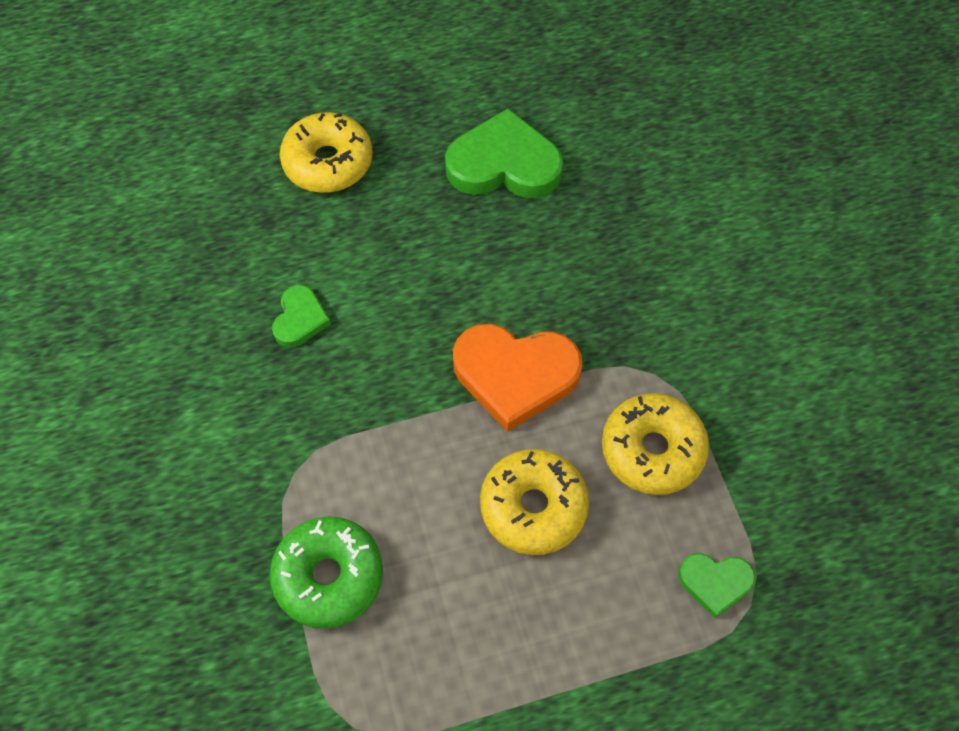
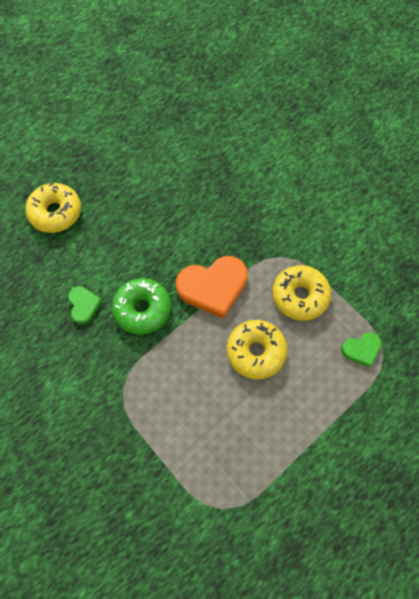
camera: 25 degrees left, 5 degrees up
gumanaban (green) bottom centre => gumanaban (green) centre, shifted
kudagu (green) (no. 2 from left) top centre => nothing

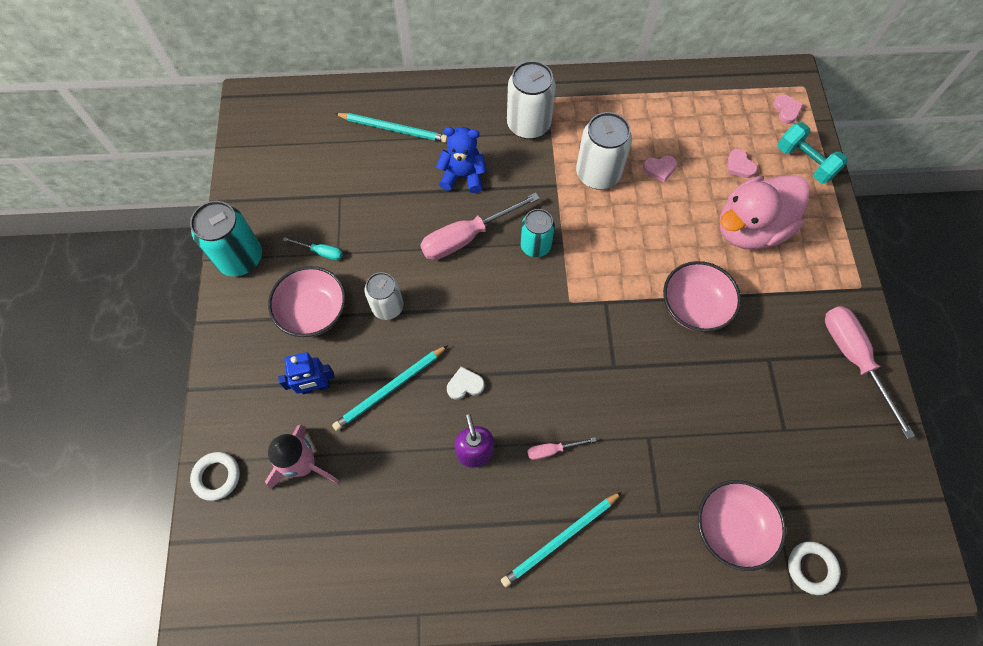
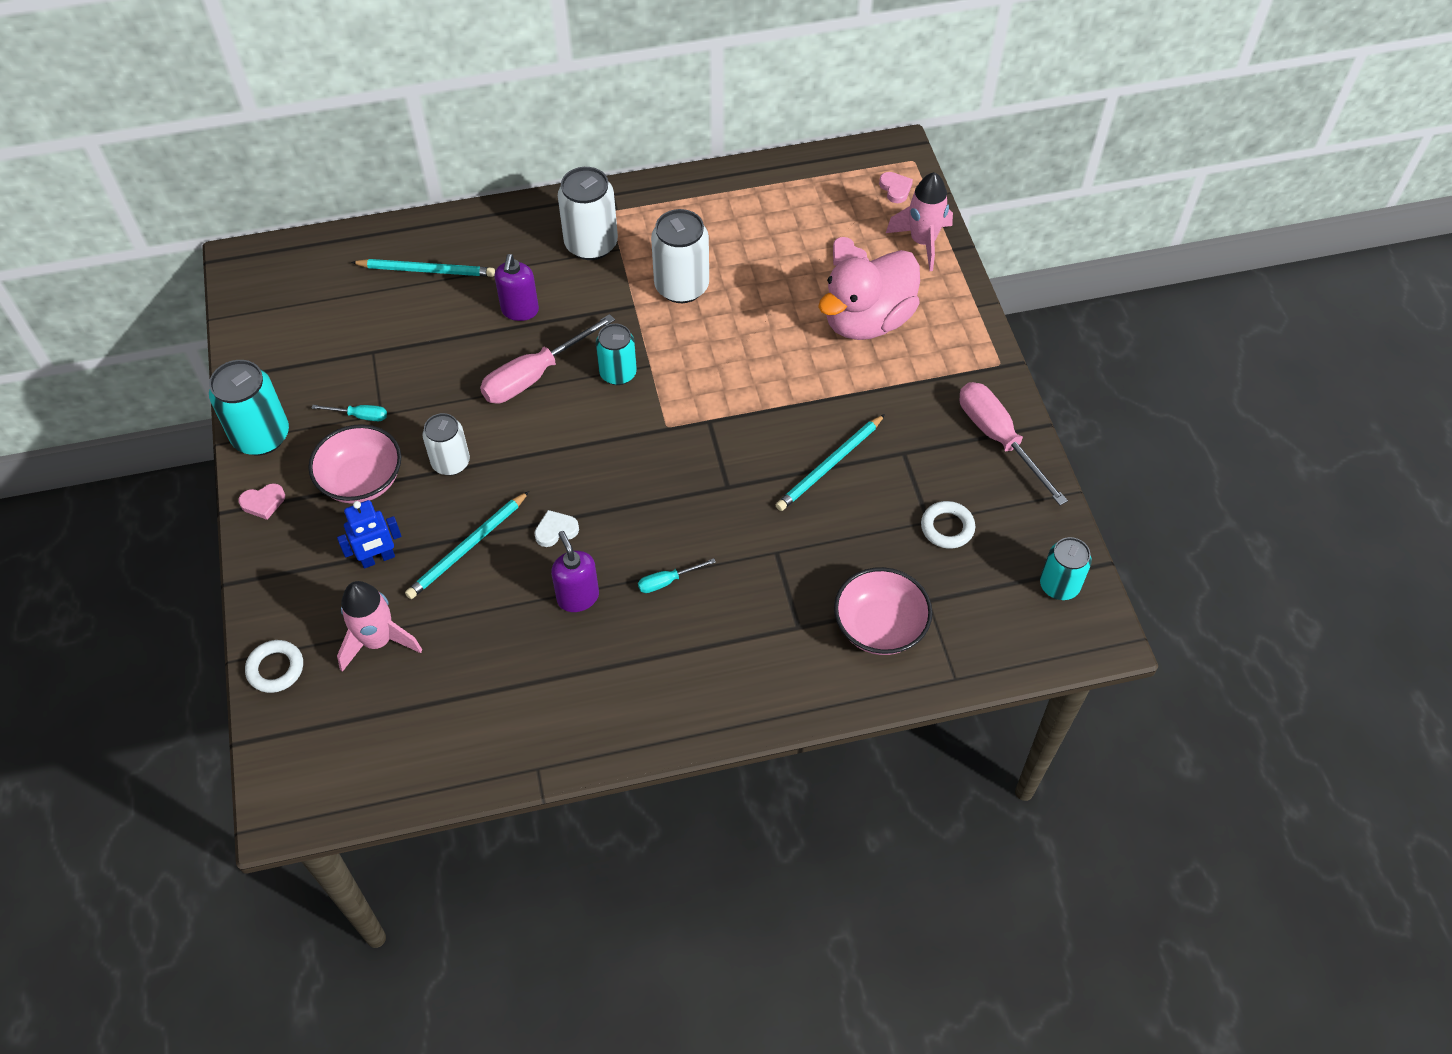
camera: 10 degrees left, 10 degrees down
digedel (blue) top centre => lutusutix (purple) (no. 1 from left) top centre
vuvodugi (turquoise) (no. 3 from left) bottom centre => vuvodugi (turquoise) (no. 3 from left) centre, shifted
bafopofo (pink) (no. 2 from left) bottom centre => bafopofo (turquoise) (no. 2 from left) centre
kudagu (pink) (no. 1 from left) top right => kudagu (pink) (no. 1 from left) middle left, shifted
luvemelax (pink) (no. 2 from left) middle right => nothing
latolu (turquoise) top right => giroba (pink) (no. 2 from left) top centre
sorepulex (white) (no. 2 from left) bottom right => sorepulex (white) (no. 2 from left) centre, shifted
nothing => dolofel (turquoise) (no. 3 from left) middle right

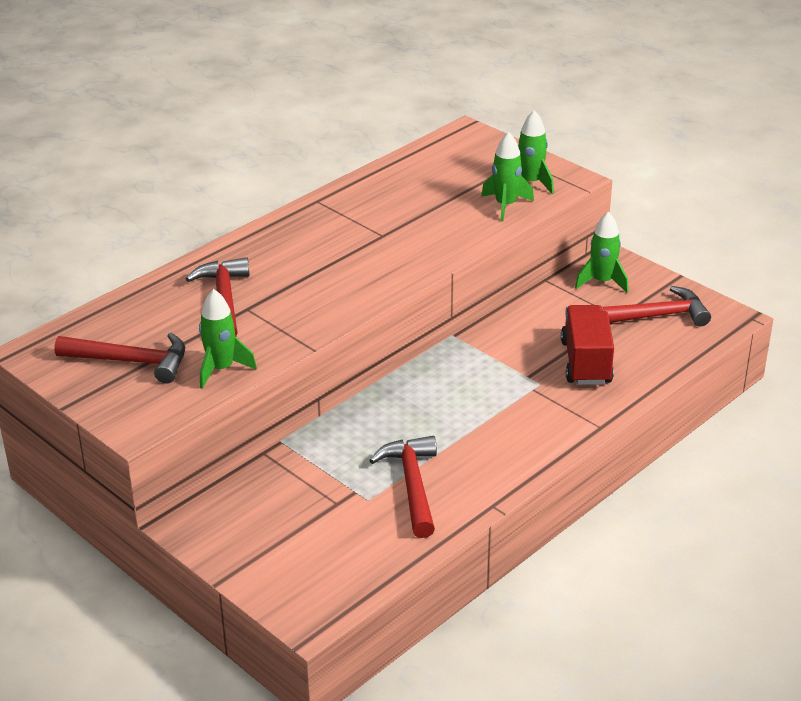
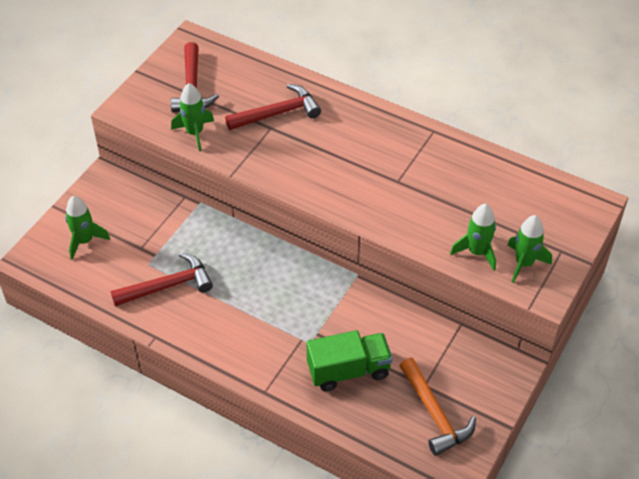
camera: 75 degrees right, 15 degrees up
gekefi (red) middle right => gekefi (green) bottom centre
giroba (green) (no. 4 from left in the first image) middle right => giroba (green) (no. 1 from left) middle left, shifted
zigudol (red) (no. 4 from left) middle right => zigudol (orange) bottom right

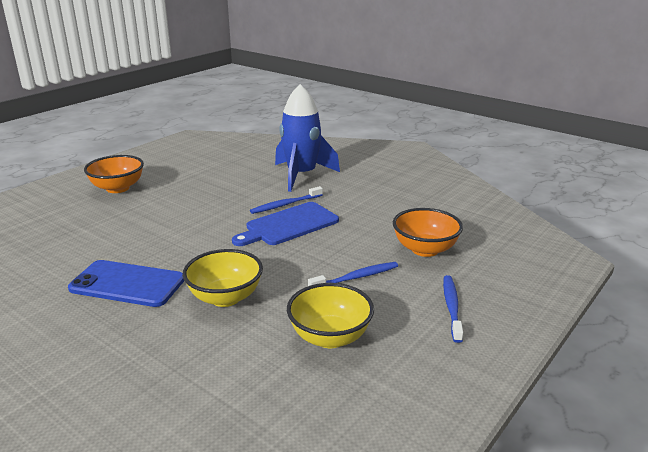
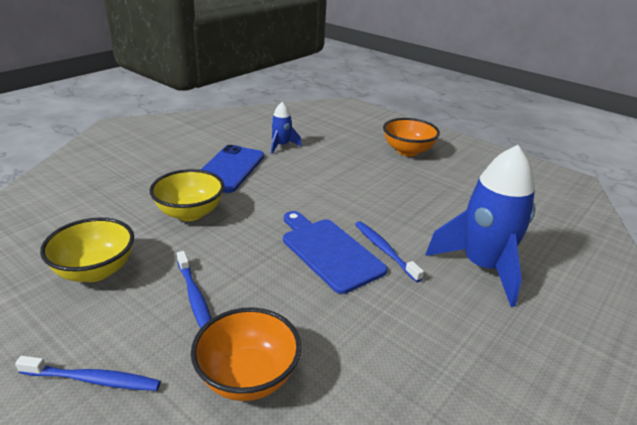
camera: 90 degrees right, 5 degrees up
nothing => giroba (blue) (no. 1 from left) top centre

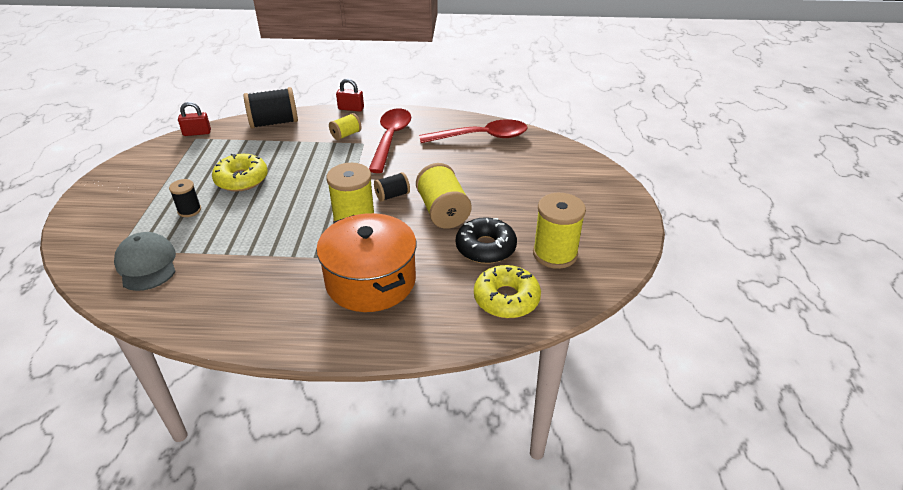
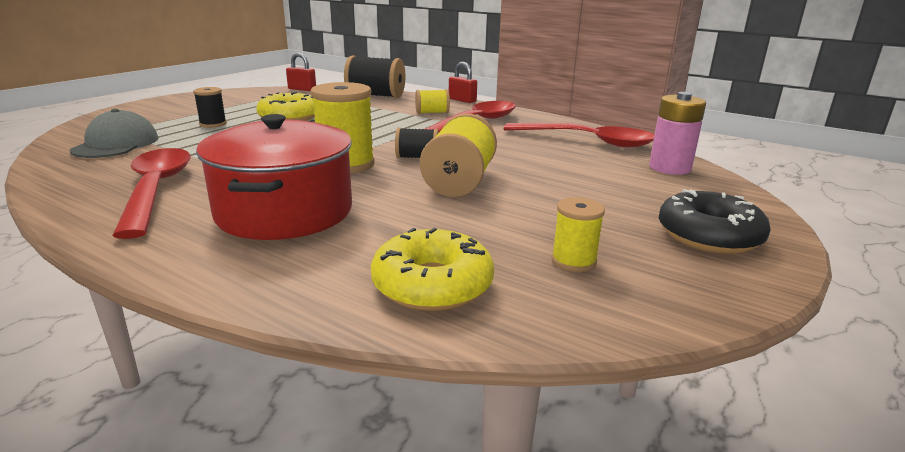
camera: 30 degrees right, 15 degrees down
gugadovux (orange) centre => gugadovux (red) middle left
gumanaban (black) centre => gumanaban (black) middle right, shifted
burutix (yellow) (no. 4 from left) centre, x0.55
nothing => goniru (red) (no. 1 from left) middle left
nothing => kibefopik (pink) top right

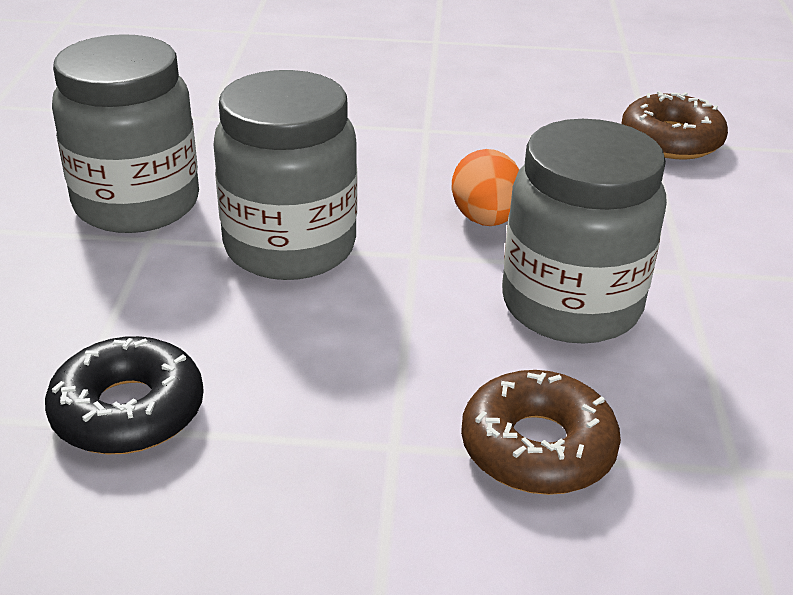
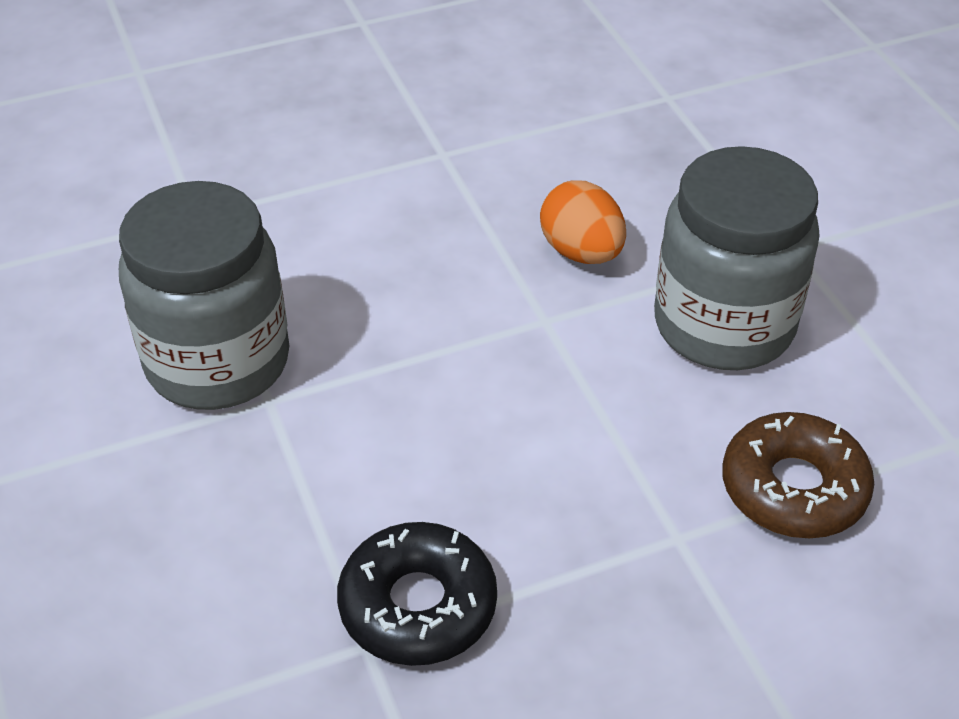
camera: 25 degrees left, 10 degrees up
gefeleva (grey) (no. 2 from left) top centre => nothing
gumanaban (brown) (no. 2 from left) top right => nothing

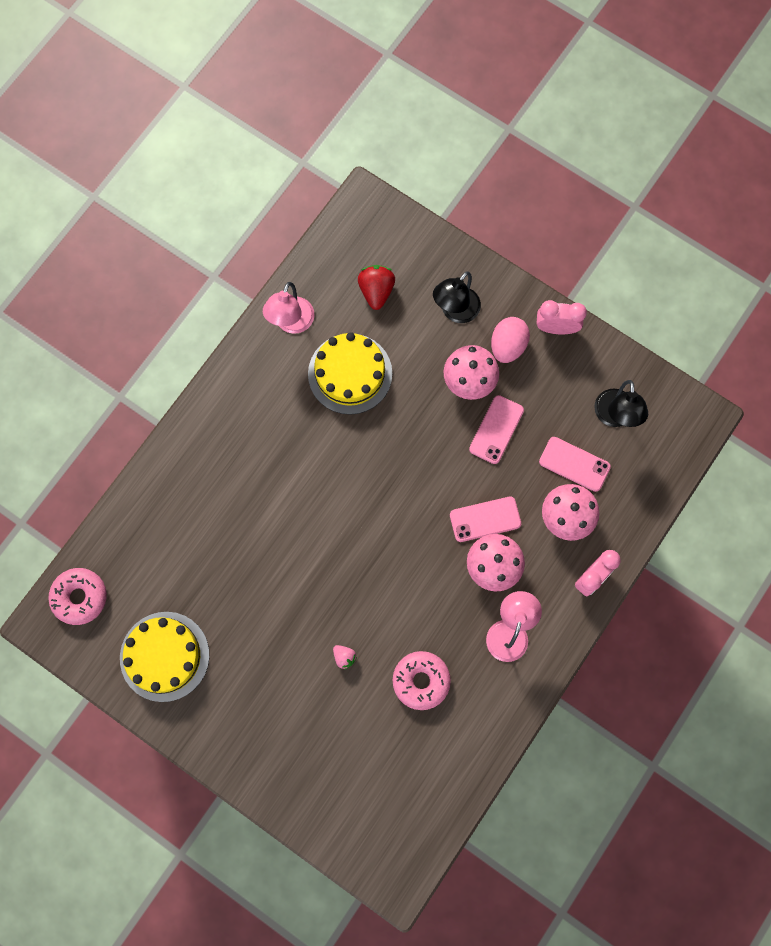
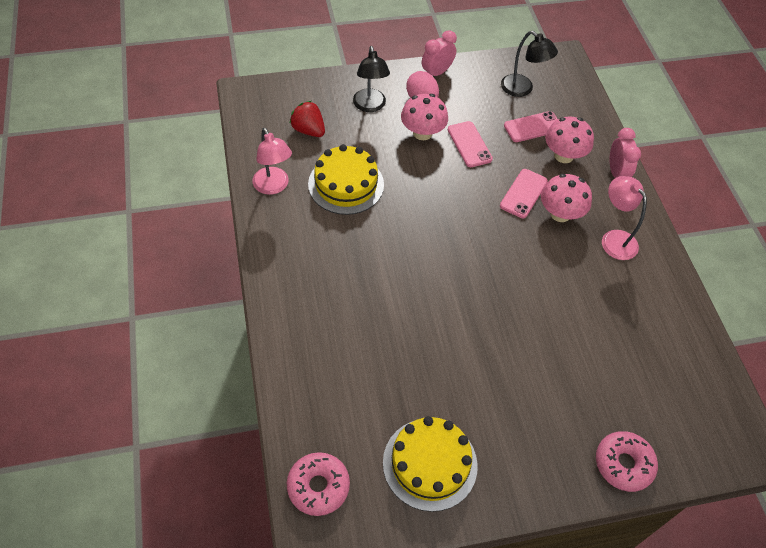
camera: 50 degrees left, 20 degrees down
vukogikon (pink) bottom centre => nothing
gumanaban (pink) (no. 2 from left) bottom centre => gumanaban (pink) (no. 2 from left) bottom right, shifted

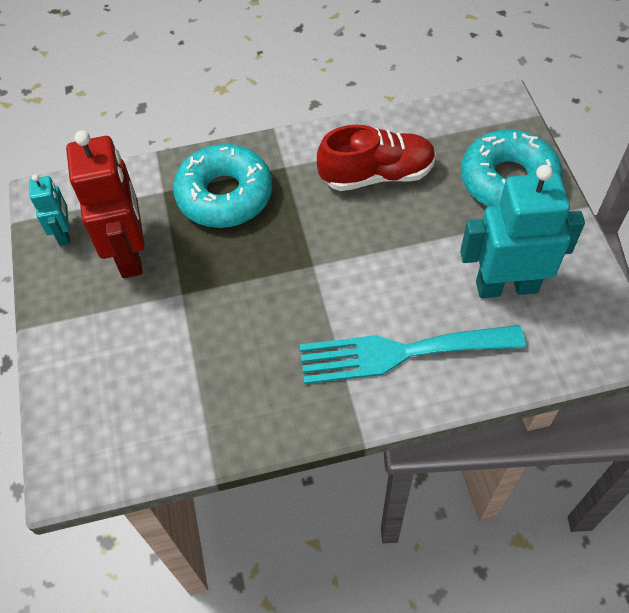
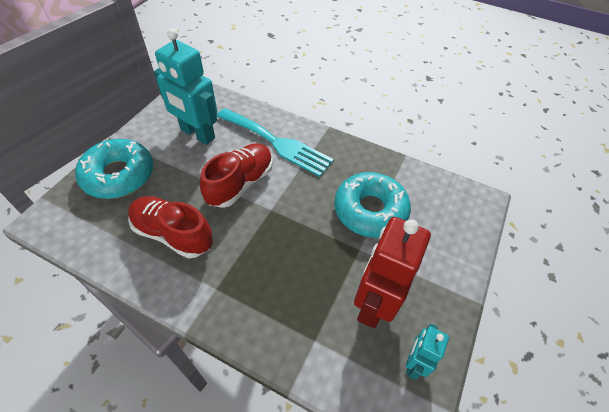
camera: 145 degrees left, 5 degrees down
gumanaban (turquoise) (no. 1 from left in the first image) top centre => gumanaban (turquoise) (no. 2 from left) centre, shifted
nothing => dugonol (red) (no. 2 from left) centre

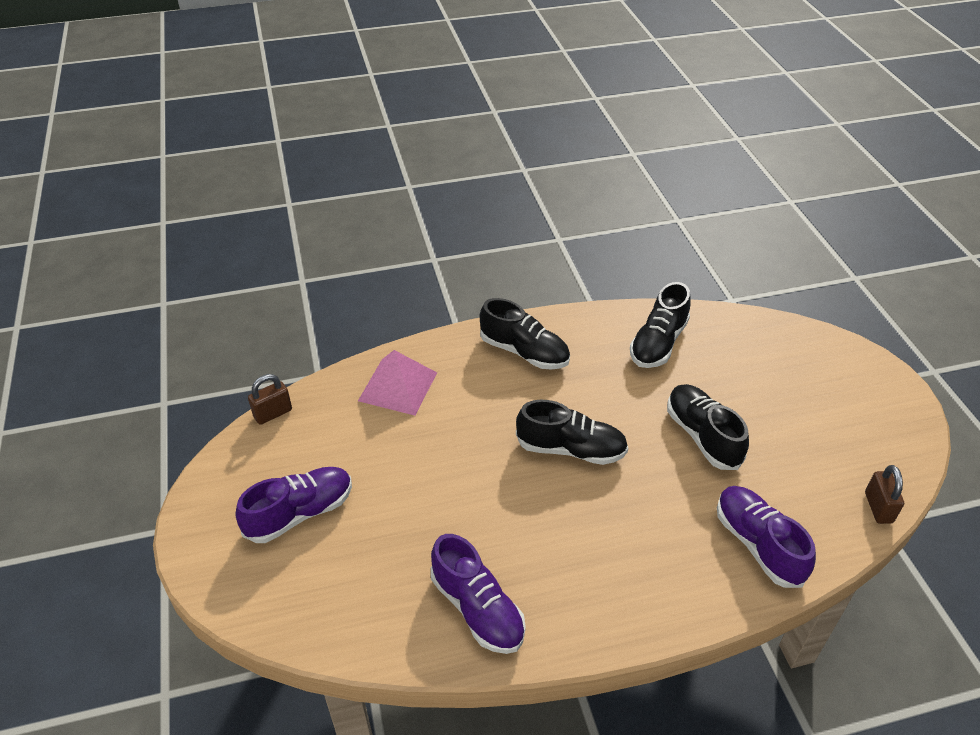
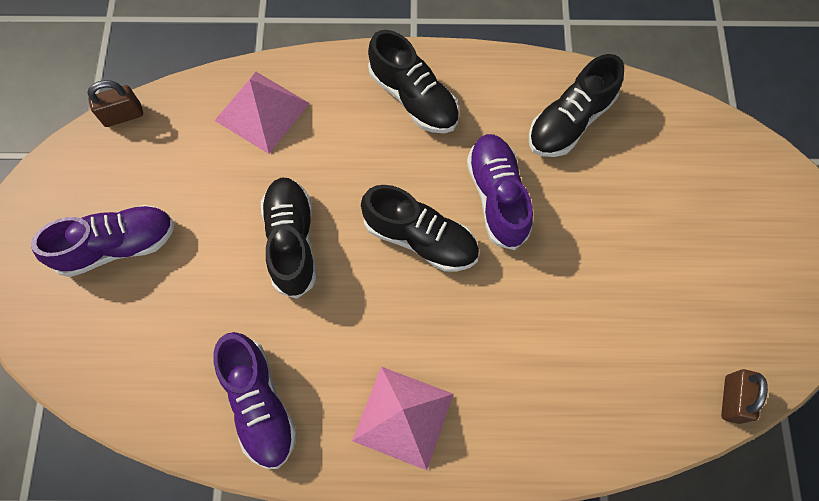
camera: 15 degrees right, 25 degrees up
dugonol (black) (no. 4 from left in the first image) middle right => dugonol (black) (no. 1 from left) centre, shifted
dugonol (purple) (no. 3 from left) bottom right => dugonol (purple) (no. 3 from left) centre, shifted
nothing => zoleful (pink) (no. 2 from left) bottom centre

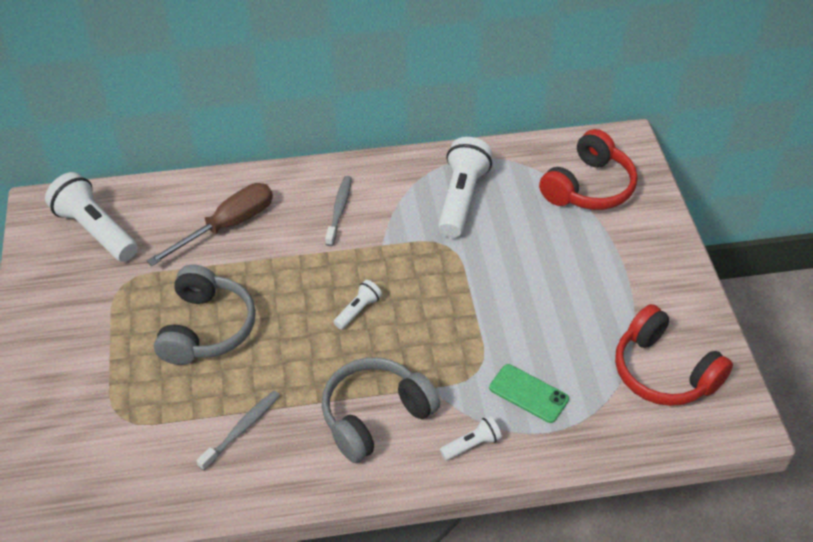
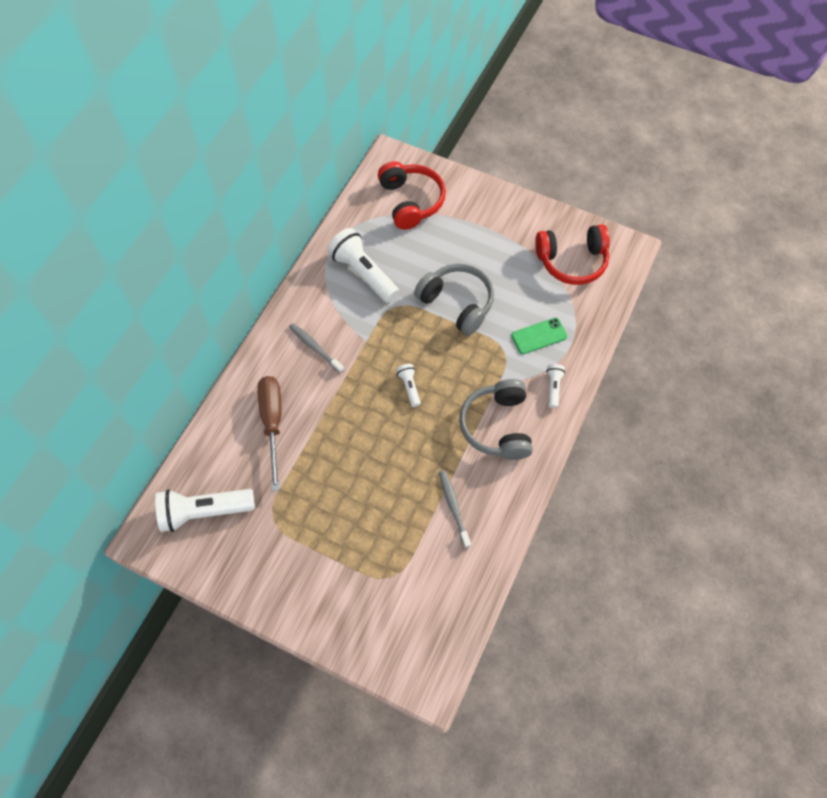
camera: 55 degrees left, 15 degrees up
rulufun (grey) (no. 1 from left) middle left => rulufun (grey) (no. 1 from left) centre, shifted

